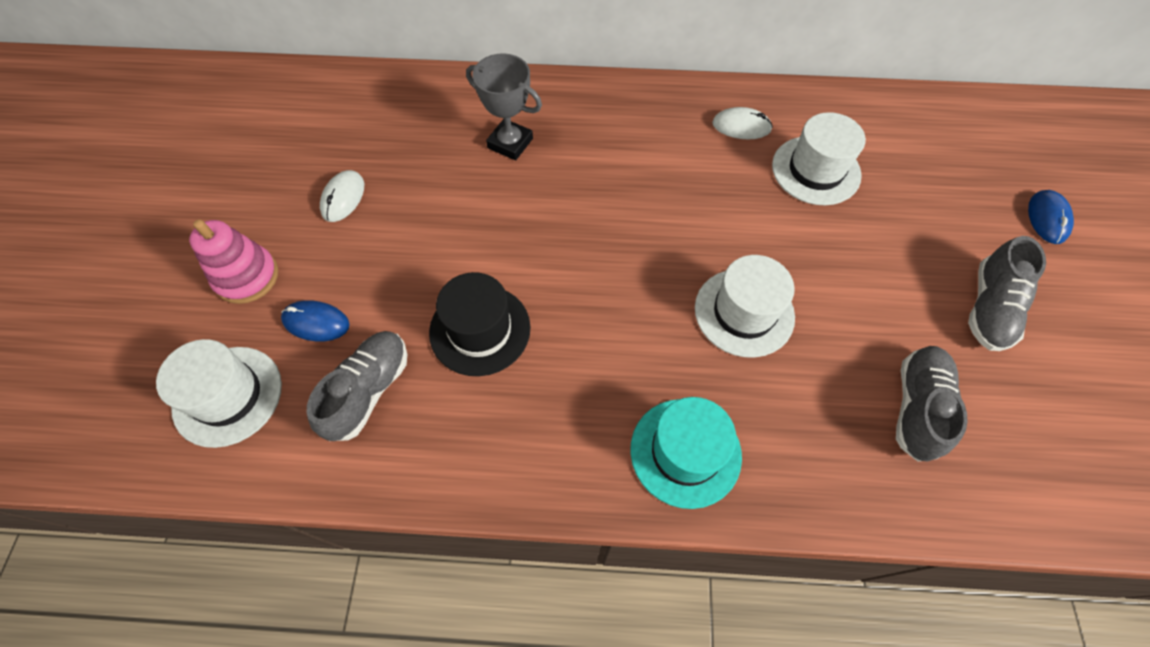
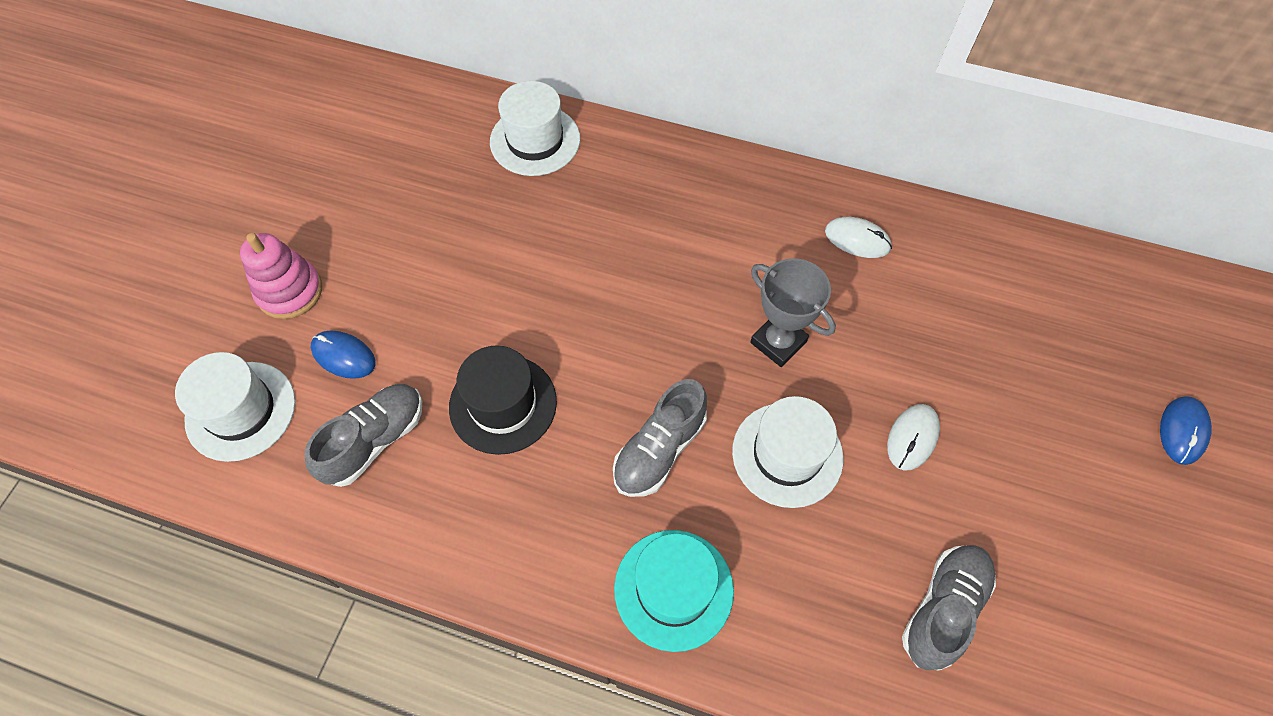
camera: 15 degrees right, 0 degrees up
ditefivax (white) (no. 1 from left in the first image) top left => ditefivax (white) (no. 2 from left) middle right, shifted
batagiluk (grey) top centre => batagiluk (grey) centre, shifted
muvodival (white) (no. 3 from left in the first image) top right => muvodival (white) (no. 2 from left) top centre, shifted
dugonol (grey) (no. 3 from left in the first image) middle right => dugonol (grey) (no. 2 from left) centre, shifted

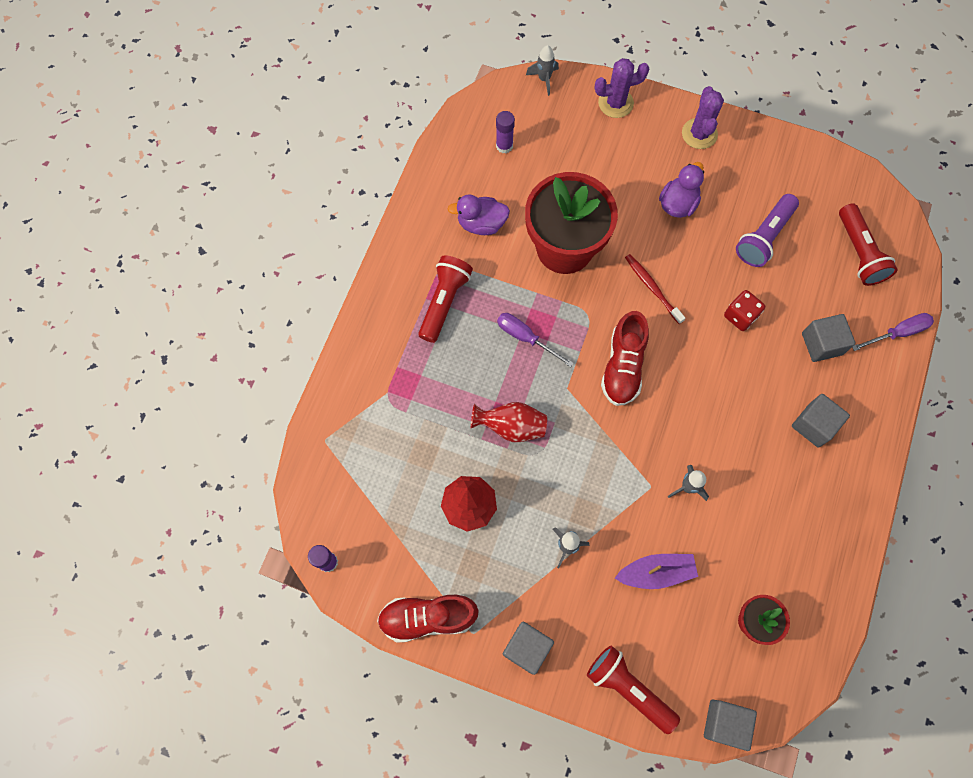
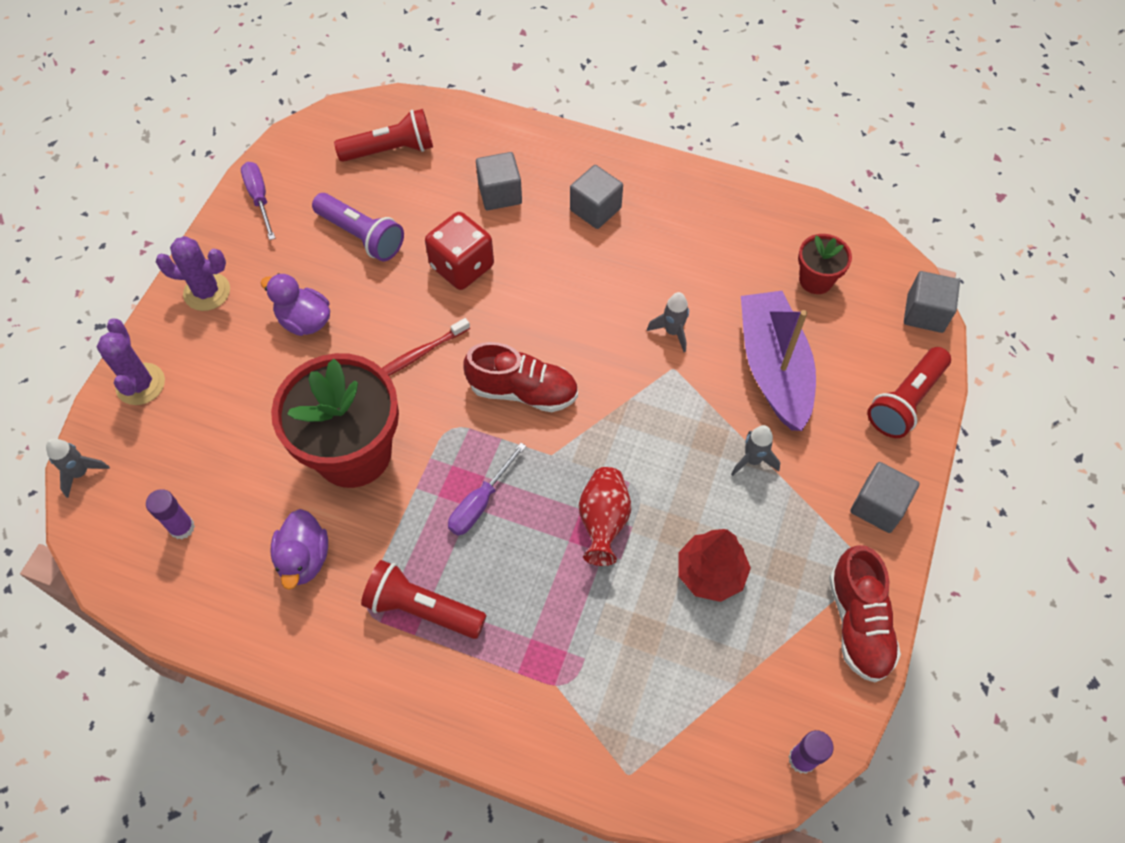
camera: 90 degrees left, 10 degrees down
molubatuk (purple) bottom right => molubatuk (purple) middle right, x1.68
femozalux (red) middle right => femozalux (red) top centre, x1.54
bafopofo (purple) (no. 2 from left in the first image) middle right => bafopofo (purple) (no. 1 from left) top left, shifted

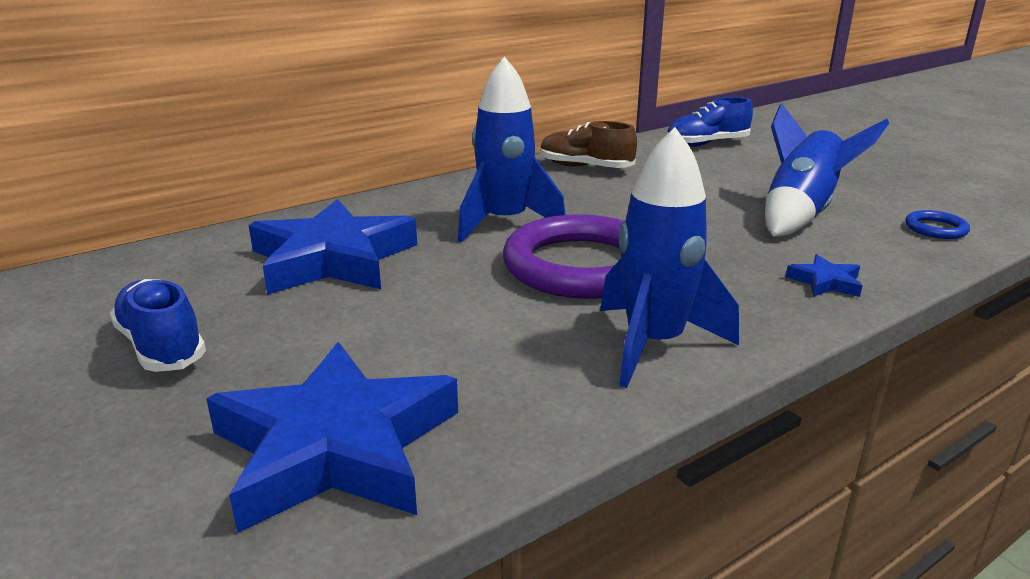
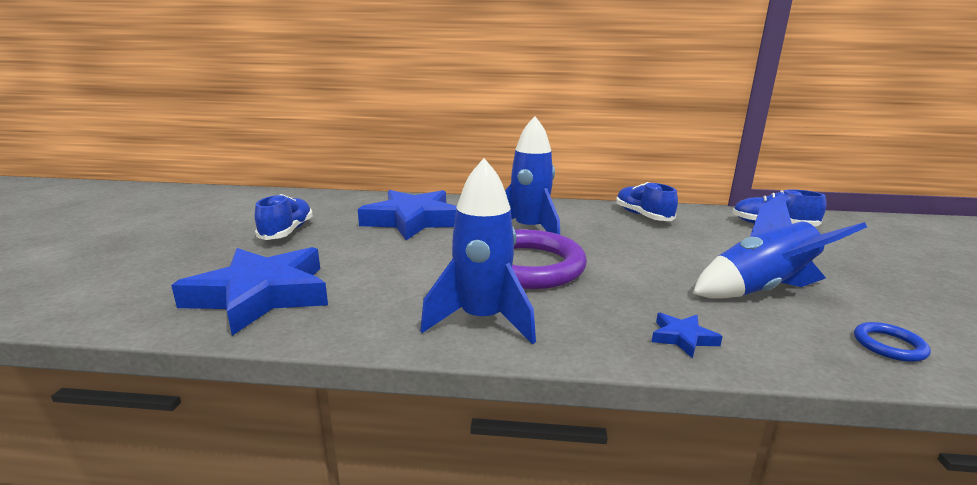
camera: 40 degrees right, 5 degrees down
dugonol (brown) top centre => dugonol (blue) (no. 2 from left) centre

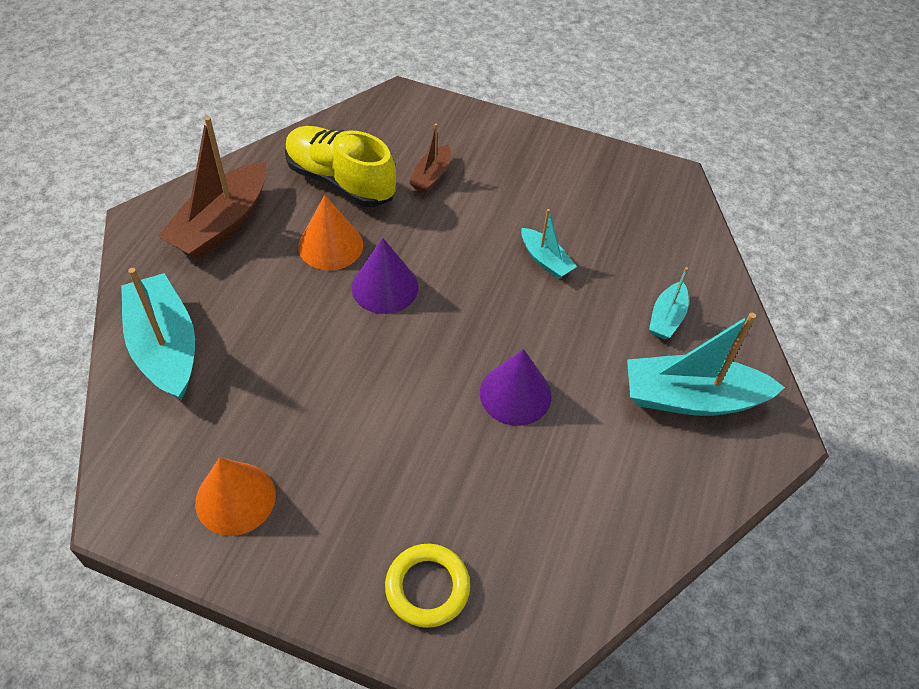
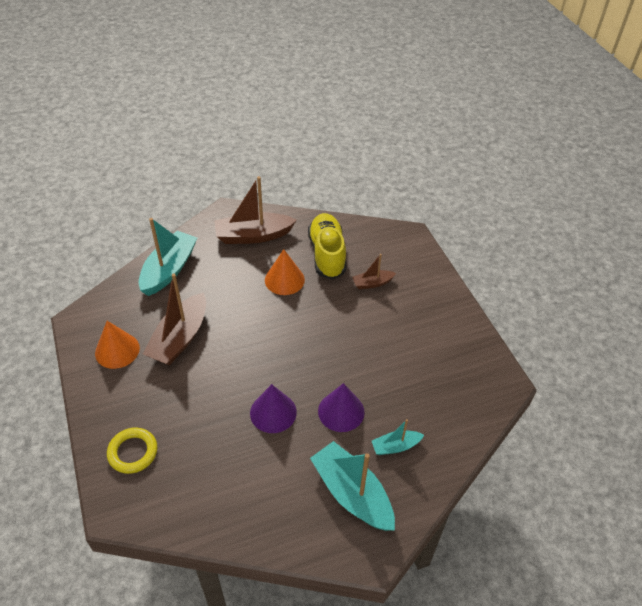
camera: 50 degrees right, 5 degrees down
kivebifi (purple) (no. 1 from left in the first image) centre => kivebifi (purple) (no. 2 from left) bottom centre, shifted
molubatuk (turquoise) (no. 2 from left) centre => nothing
nothing => molubatuk (brown) (no. 1 from left) middle left

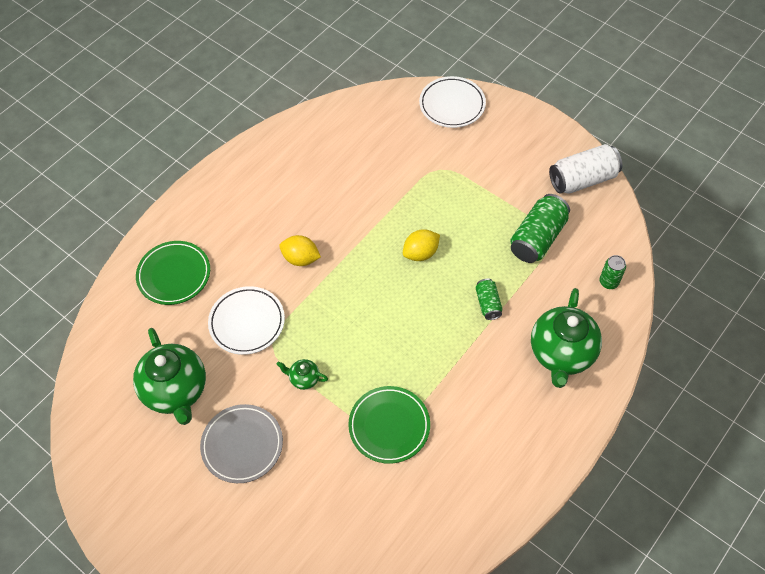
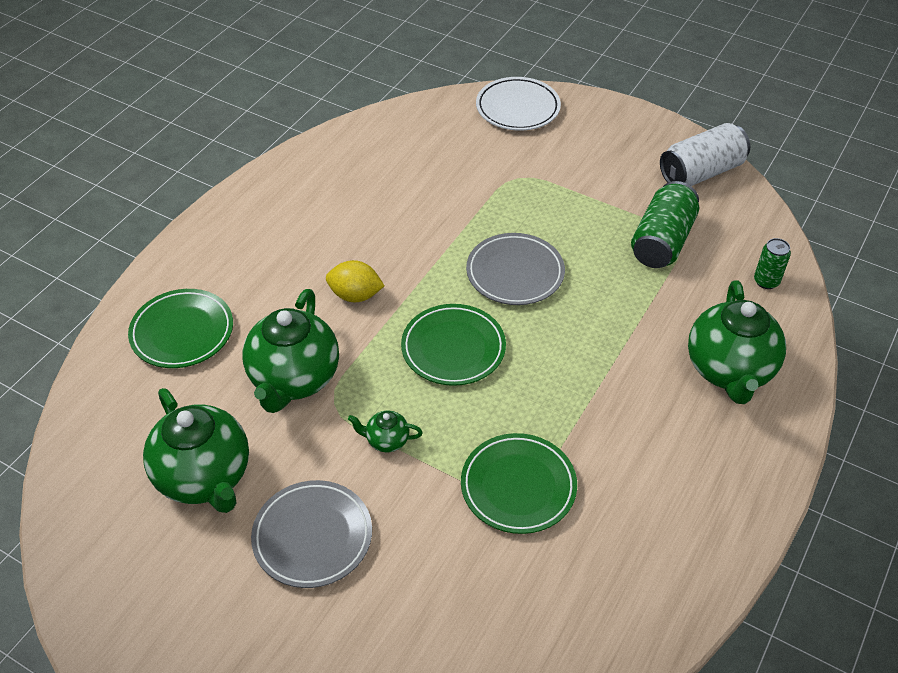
camera: 10 degrees left, 10 degrees down
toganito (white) (no. 1 from left) middle left => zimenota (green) (no. 2 from left) middle left
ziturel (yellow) (no. 2 from left) centre => toganito (grey) (no. 2 from left) centre
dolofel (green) (no. 1 from left) centre => nothing
nothing => toganito (green) (no. 2 from left) centre

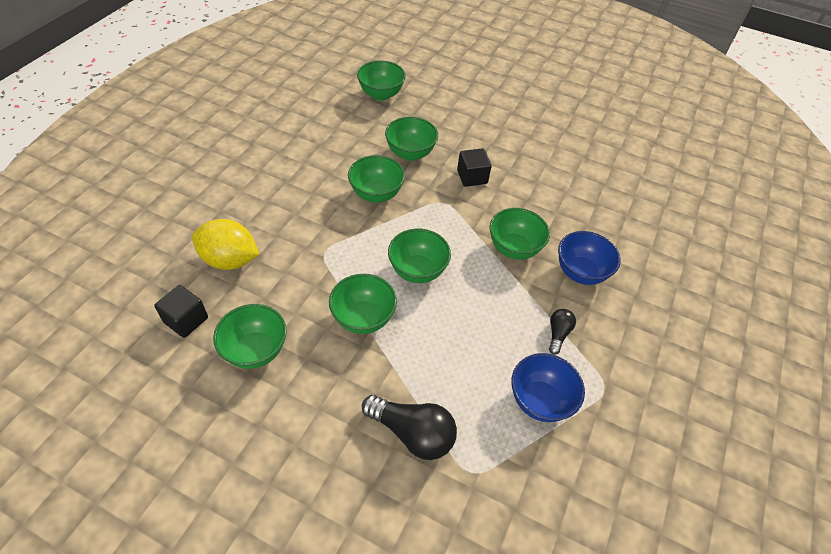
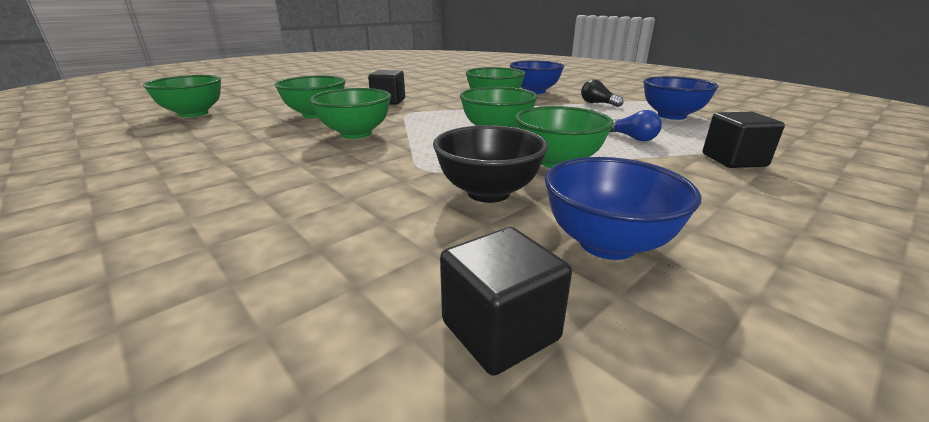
camera: 65 degrees left, 25 degrees down
ziturel (yellow) middle left => nothing
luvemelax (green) (no. 1 from left) middle left => luvemelax (blue) (no. 2 from left) middle right
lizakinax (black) (no. 1 from left) bottom centre => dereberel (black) (no. 3 from left) top right
nothing => luvemelax (black) centre
nothing => lizakinax (blue) top right

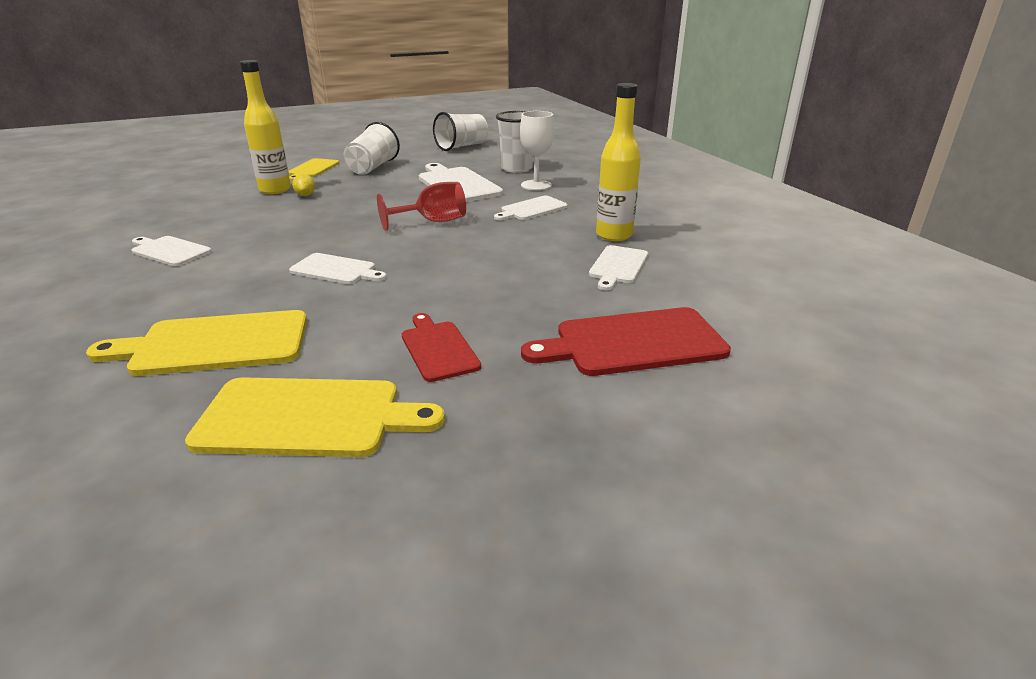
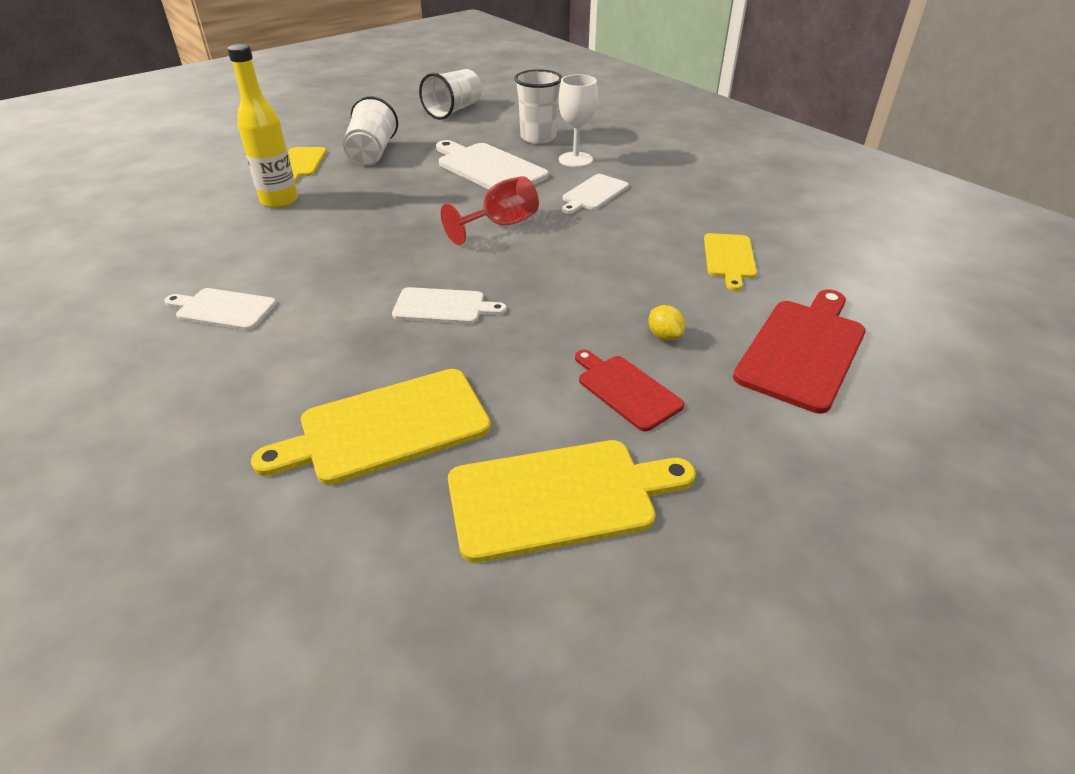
camera: 15 degrees left, 10 degrees up
ziturel (yellow) top left => ziturel (yellow) centre, shifted
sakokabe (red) (no. 2 from left) centre => sakokabe (red) (no. 2 from left) middle right, 150 degrees clockwise
sakokabe (white) (no. 5 from left) centre => sakokabe (yellow) (no. 4 from left) middle right
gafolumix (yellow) (no. 2 from left) top centre => nothing

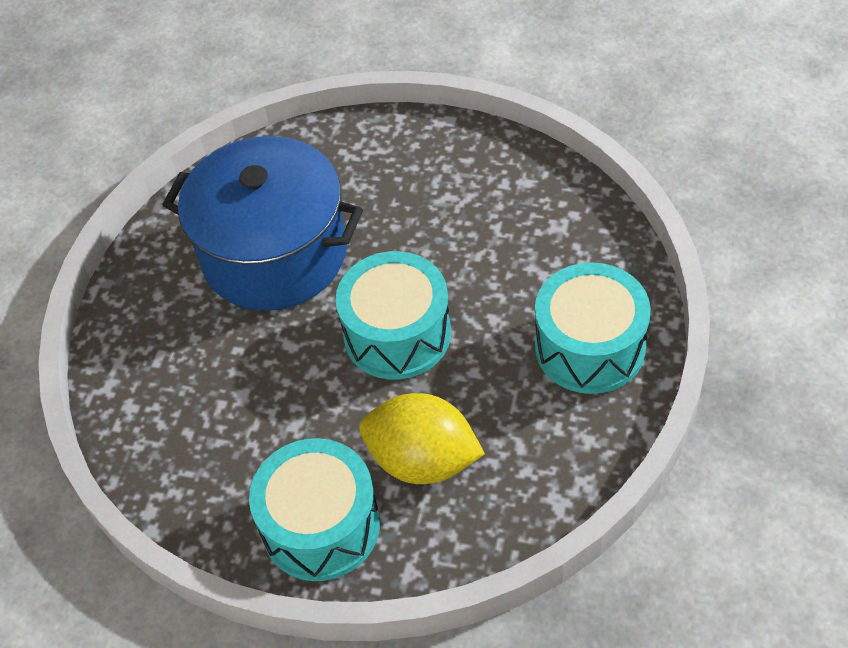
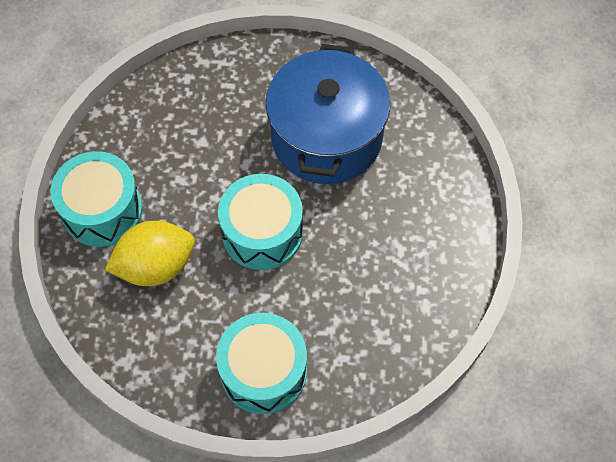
camera: 75 degrees right, 10 degrees up
ziturel (yellow) bottom centre => ziturel (yellow) middle left, 60 degrees clockwise

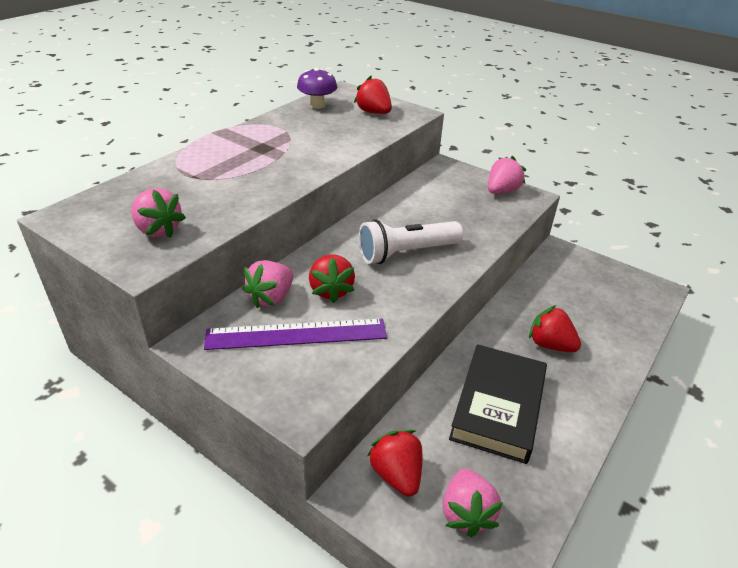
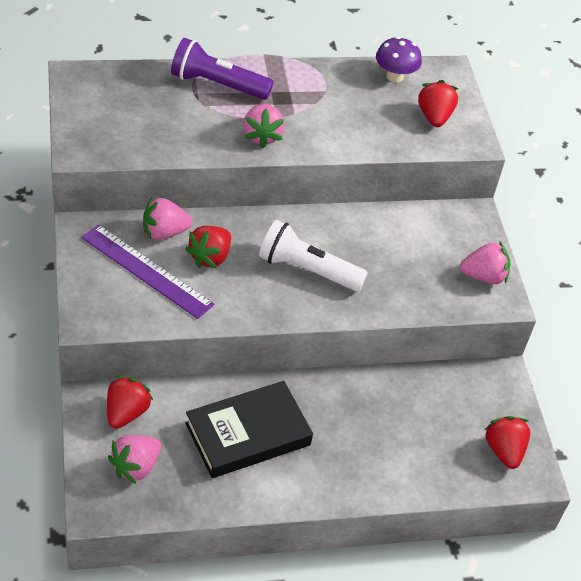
camera: 40 degrees right, 10 degrees up
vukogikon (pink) (no. 1 from left in the first image) middle left => vukogikon (pink) (no. 3 from left) top centre, shifted
vukogikon (red) (no. 4 from left) middle right => vukogikon (red) (no. 4 from left) bottom right, shifted
nothing => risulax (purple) top centre

